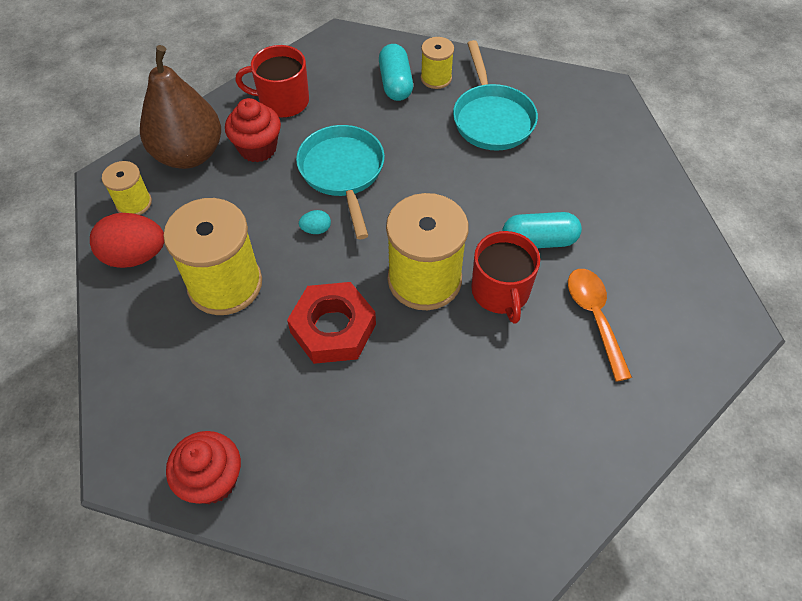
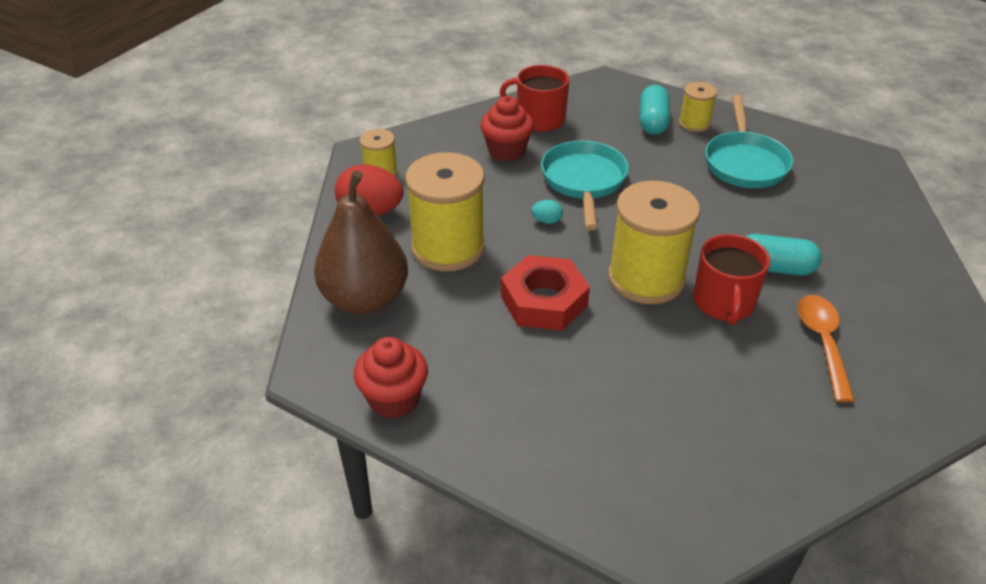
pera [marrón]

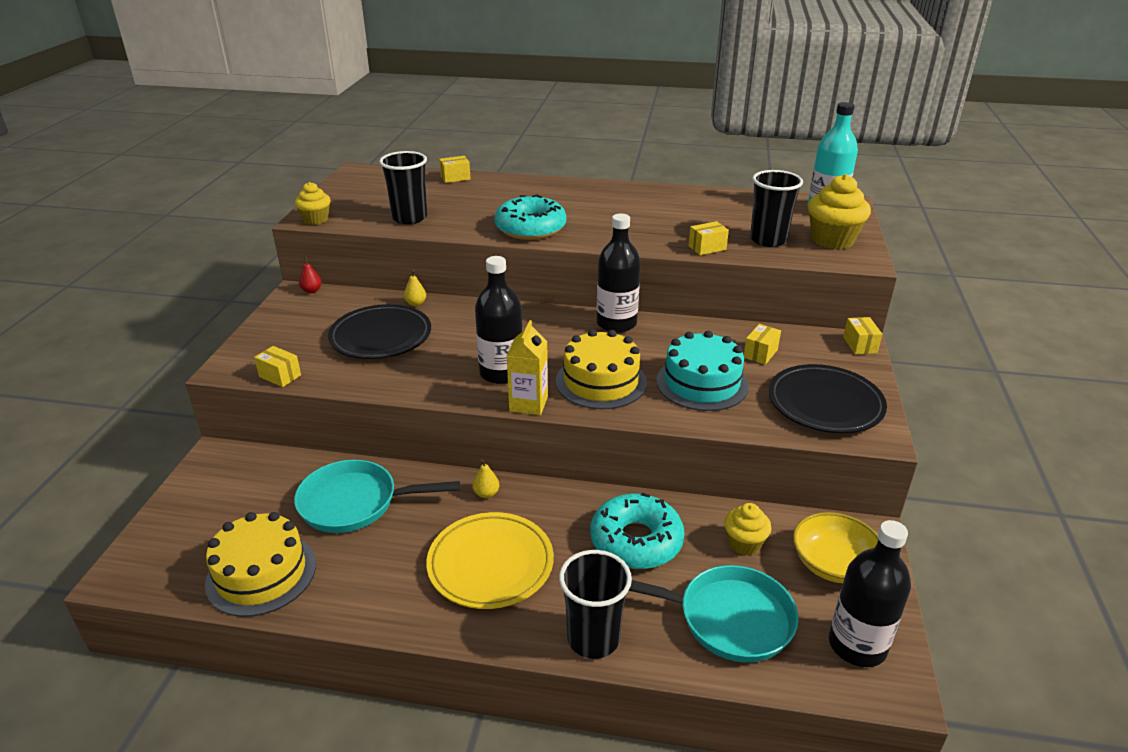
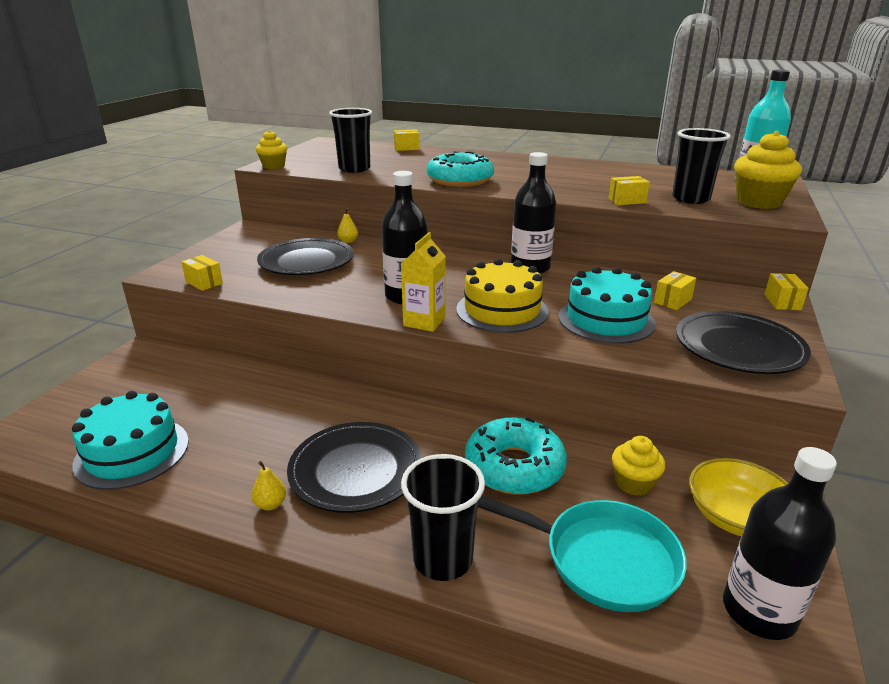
tarta [turquesa] (1st from left)
sartén [turquesa] (1st from left in the first image)
pera [rojo]
plato [negro] (2nd from left)
pera [amarillo] (1st from left)

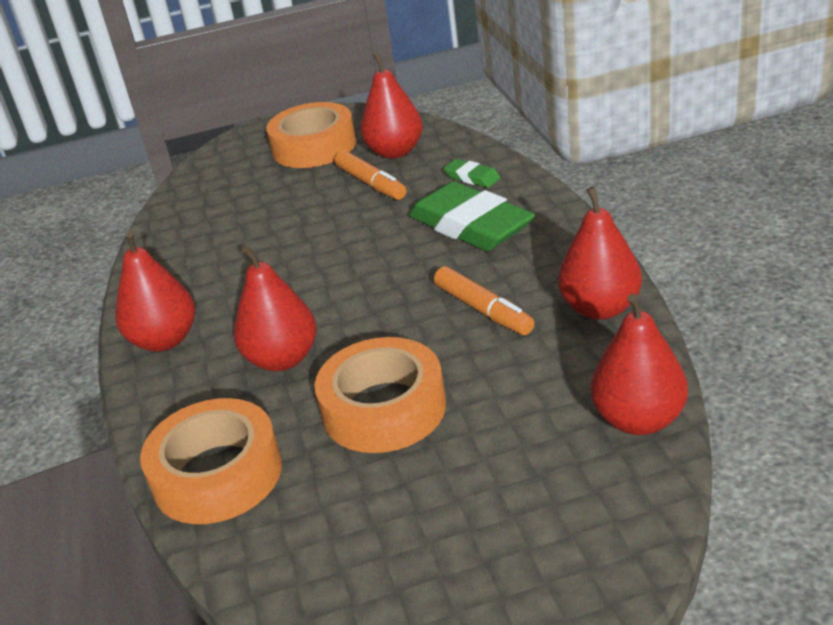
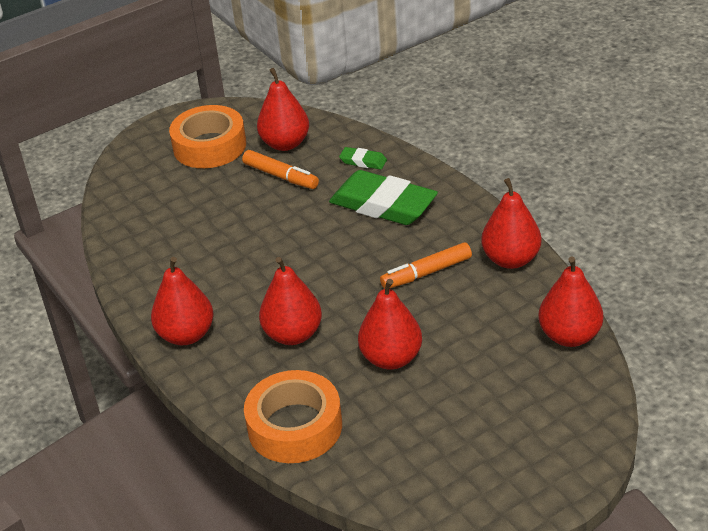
pera [rojo] (4th from left)
rotulador [naranja] (2nd from left)

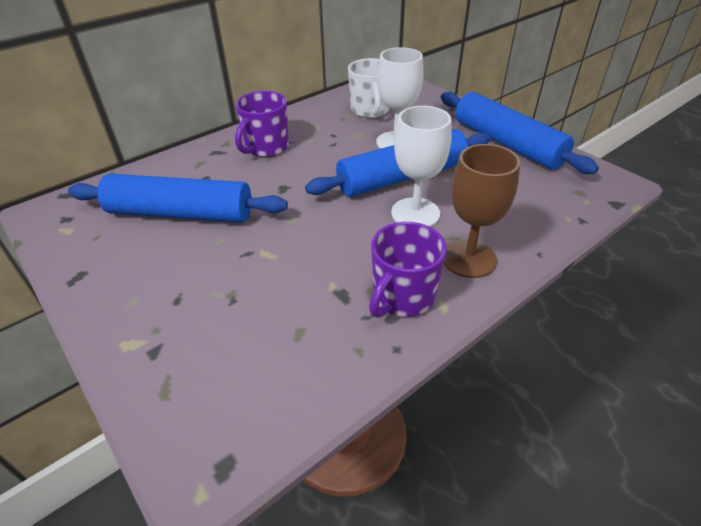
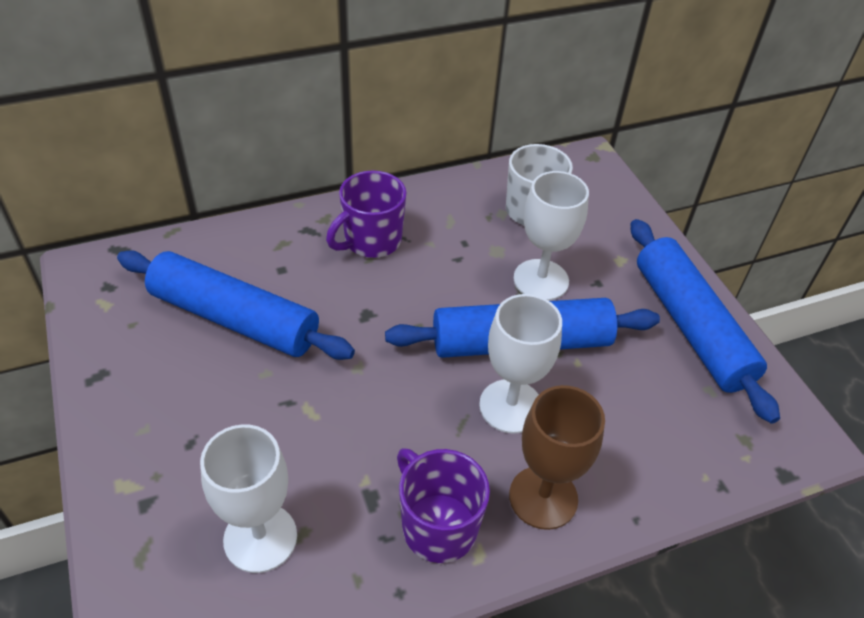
taza [morado] (2nd from left)
copa [blanco] (1st from left)

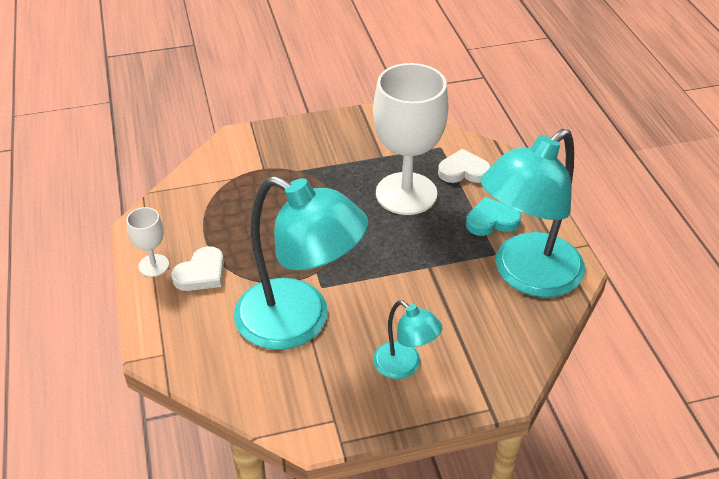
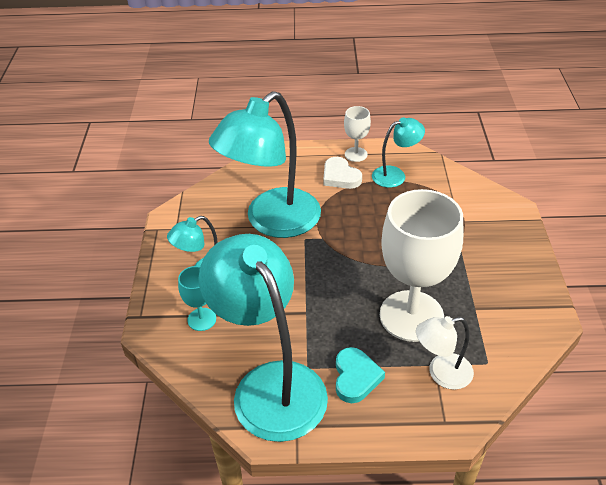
lámpara [blanco]
copa [turquesa]
lámpara [turquesa] (4th from left)

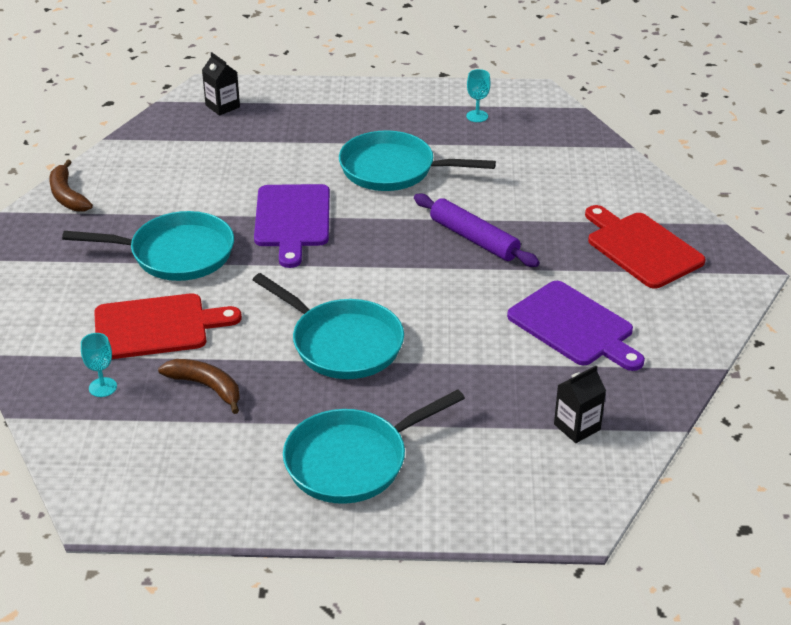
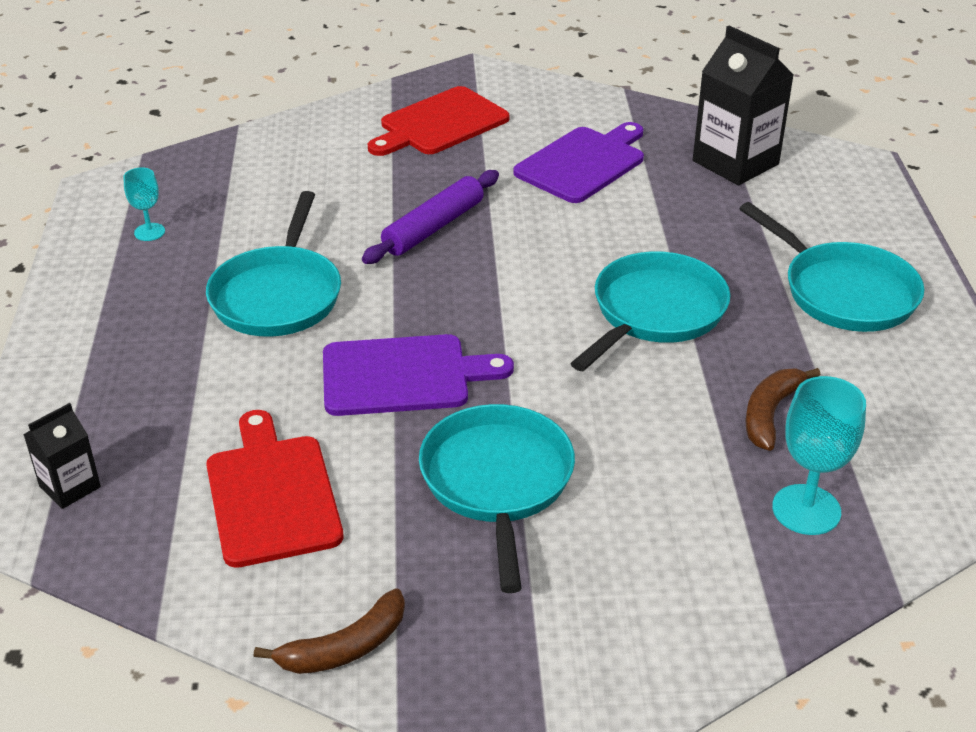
copa [turquesa] (2nd from left)
tabla de cortar [rojo] (1st from left)
cartón de leche [negro] (2nd from left)

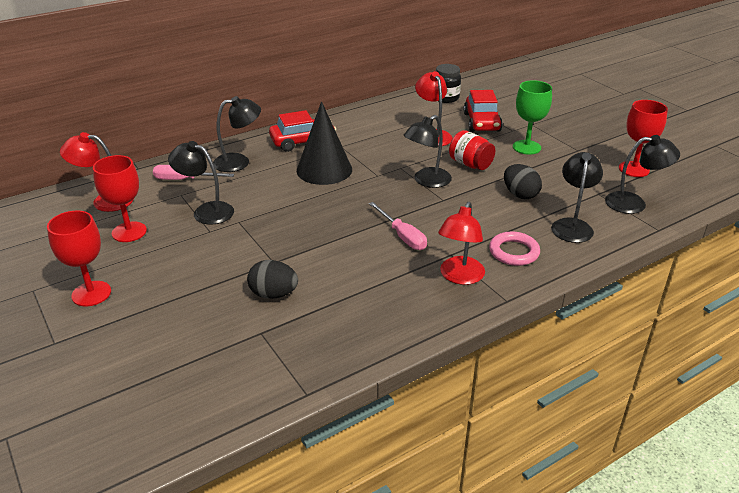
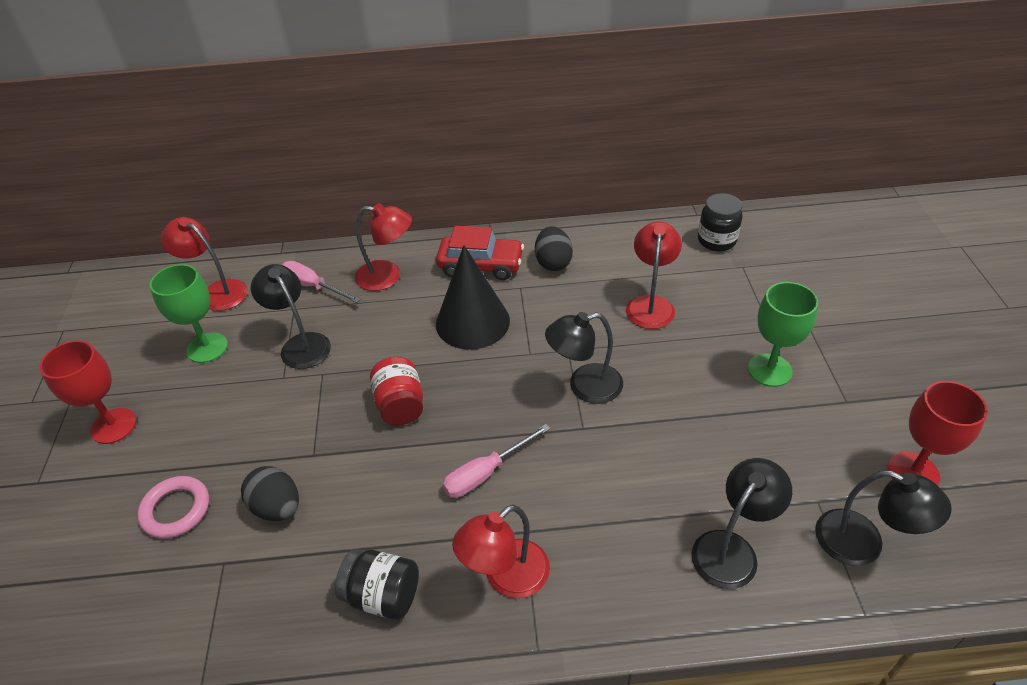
copa [verde] (1st from left)
lámpara [rojo] (2nd from left)
destornillador [rosa] (2nd from left)
tarro [rojo]
coche [rojo] (2nd from left in the first image)
anillo [rosa]
huevo [negro] (2nd from left)
tarro [negro] (1st from left)

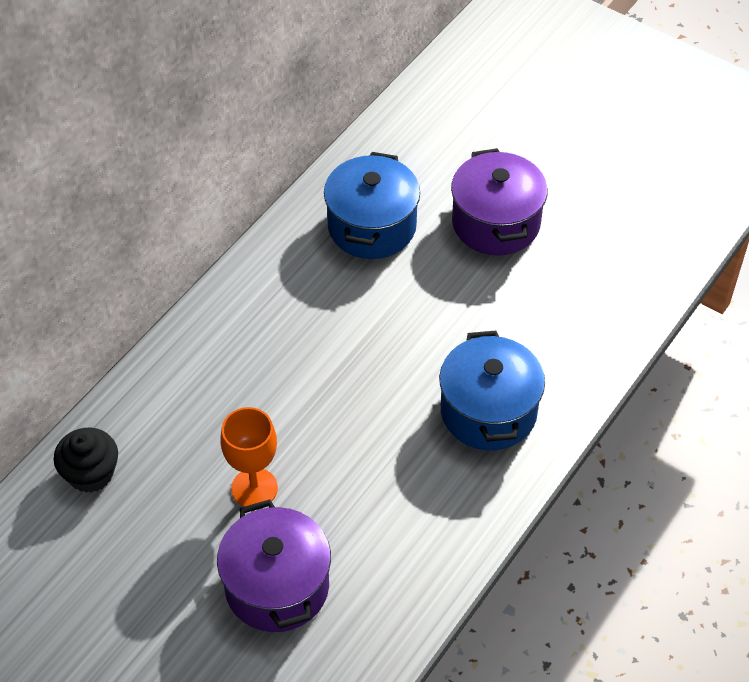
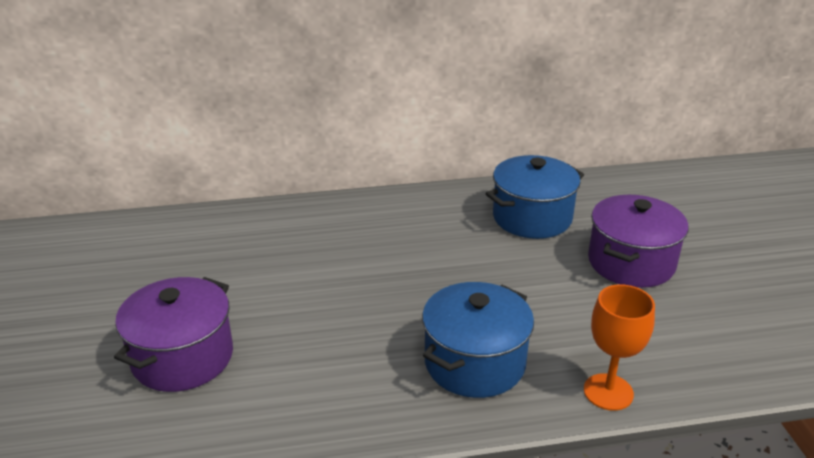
magdalena [negro]
copa [naranja]

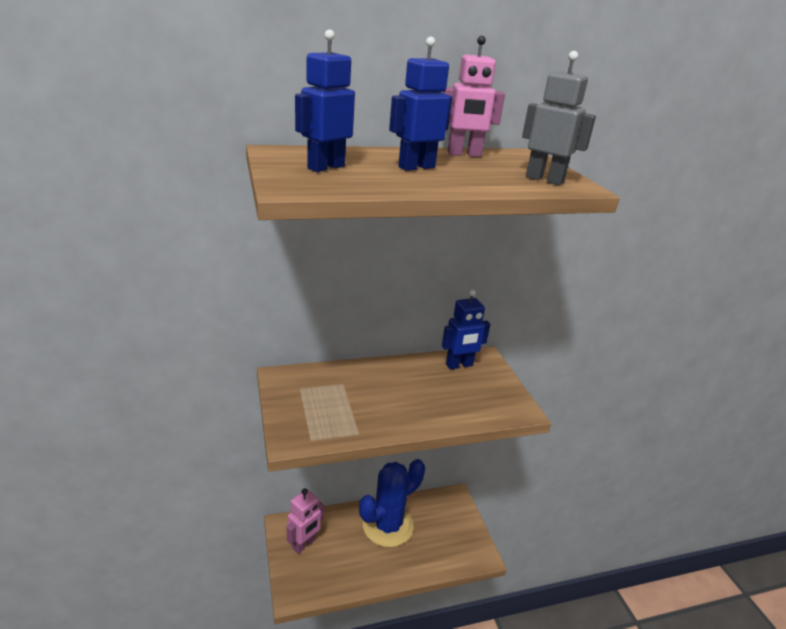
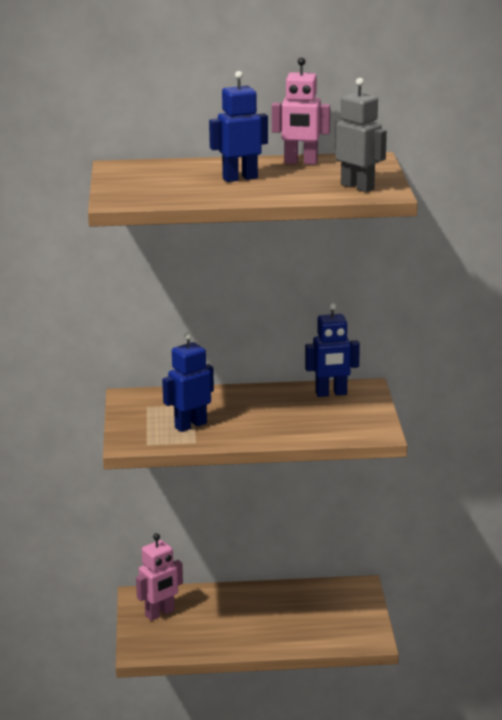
robot [azul] (1st from left)
cactus [azul]

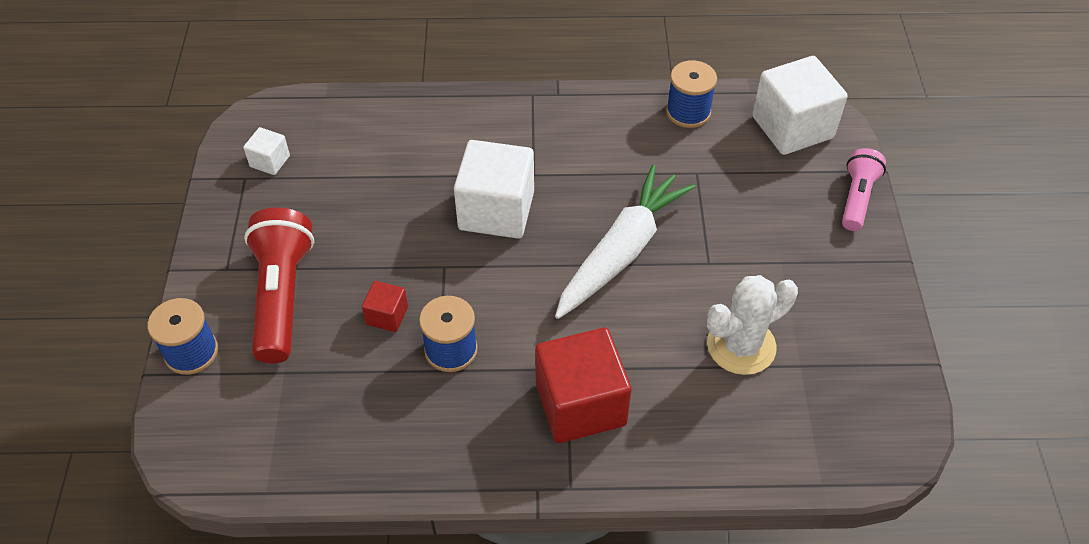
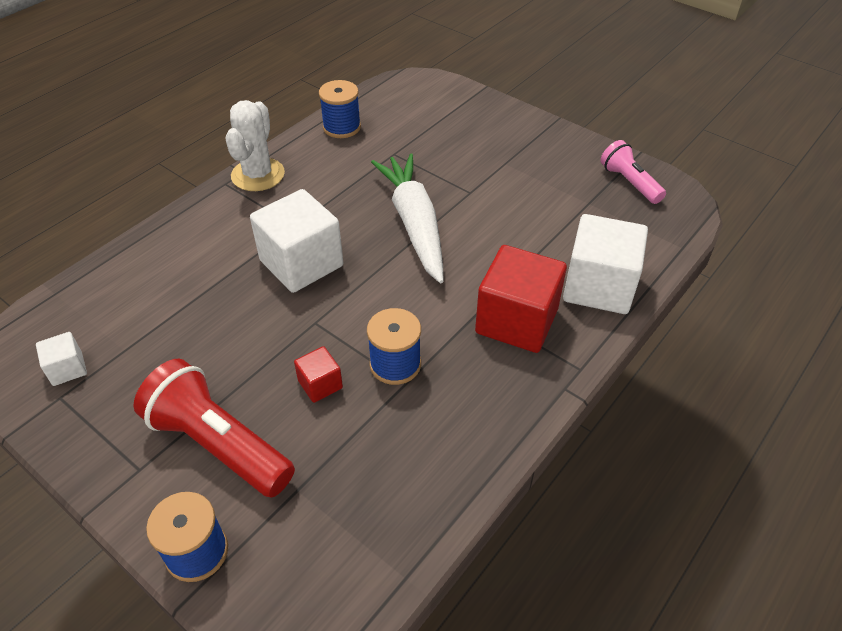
cactus [blanco]
cubo [blanco] (3rd from left)
lámpara de mano [rosa]

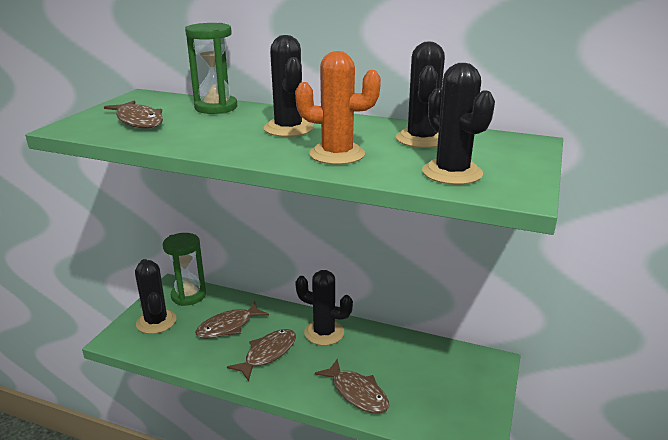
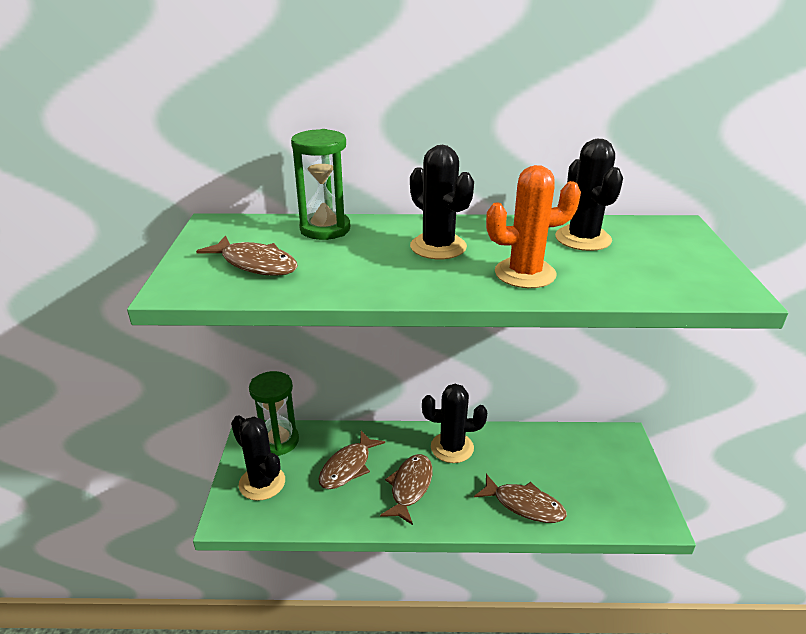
cactus [negro] (5th from left in the first image)

